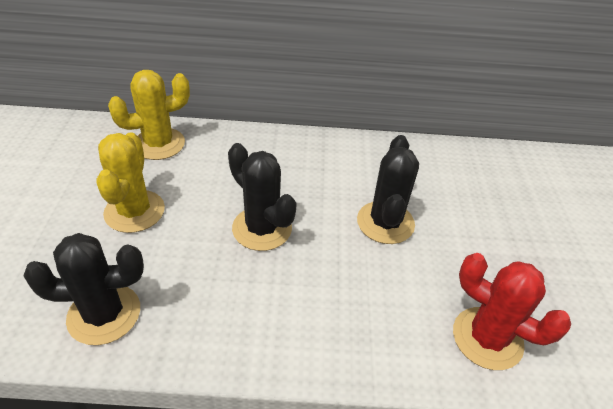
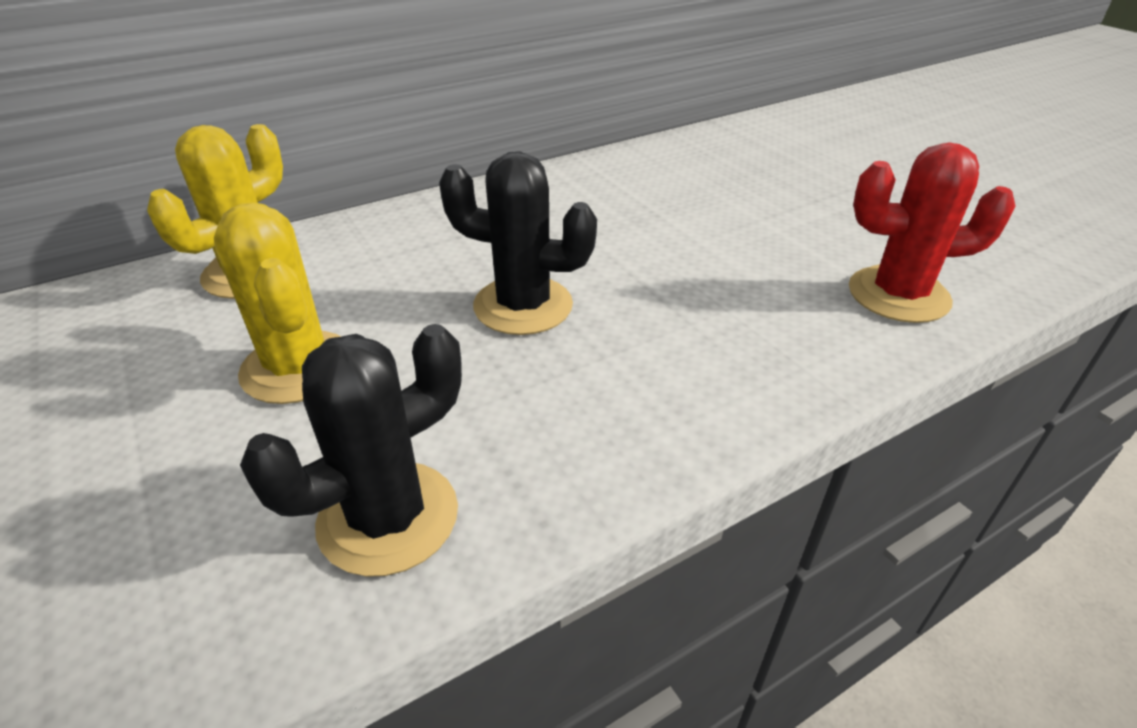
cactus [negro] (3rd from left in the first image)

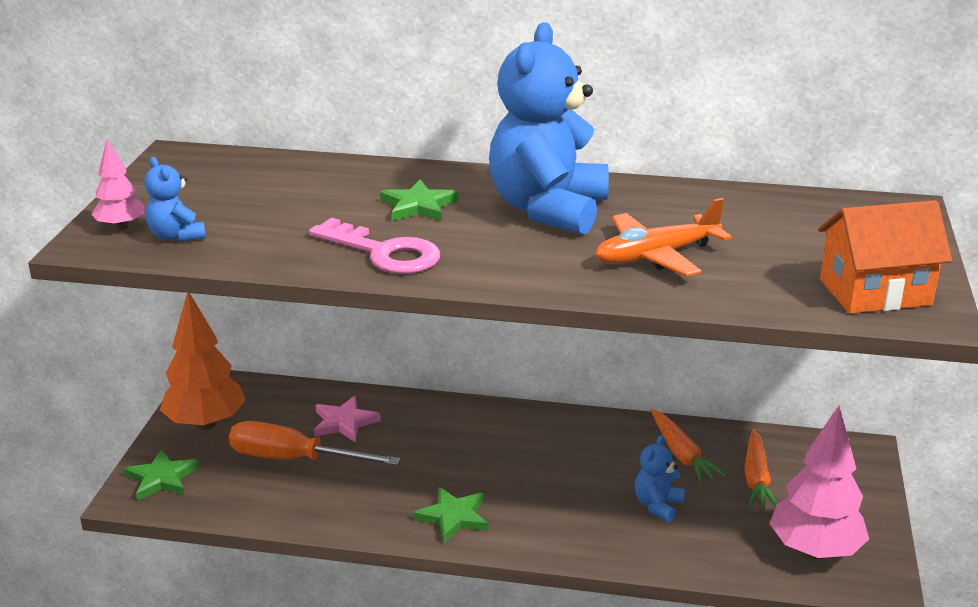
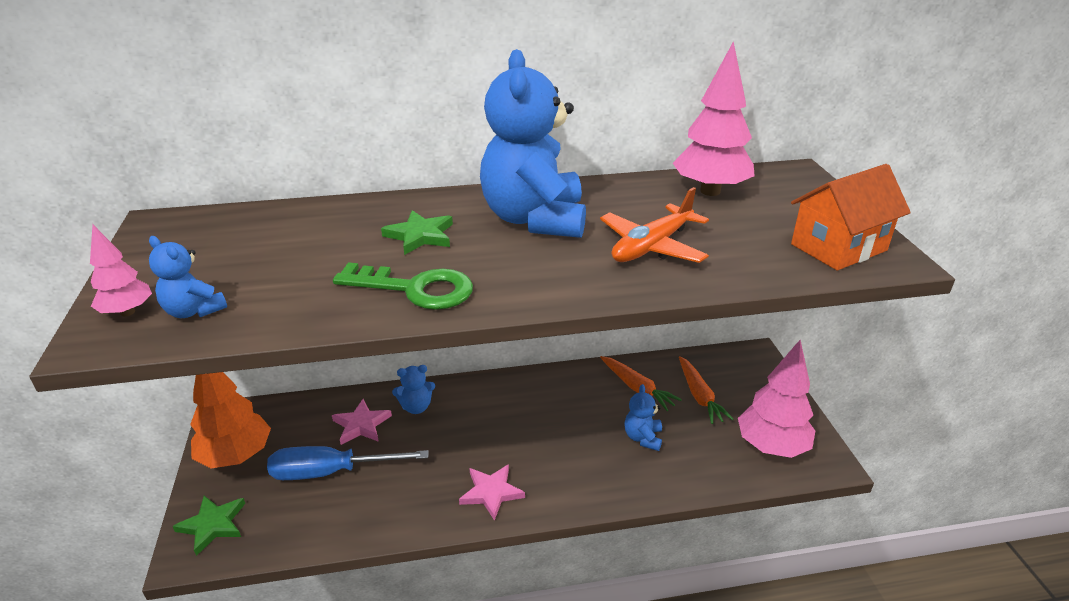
destornillador [azul]
llave [verde]
estrella [rosa] (2nd from left)
osito [azul] (2nd from left)
árbol [rosa] (2nd from left)

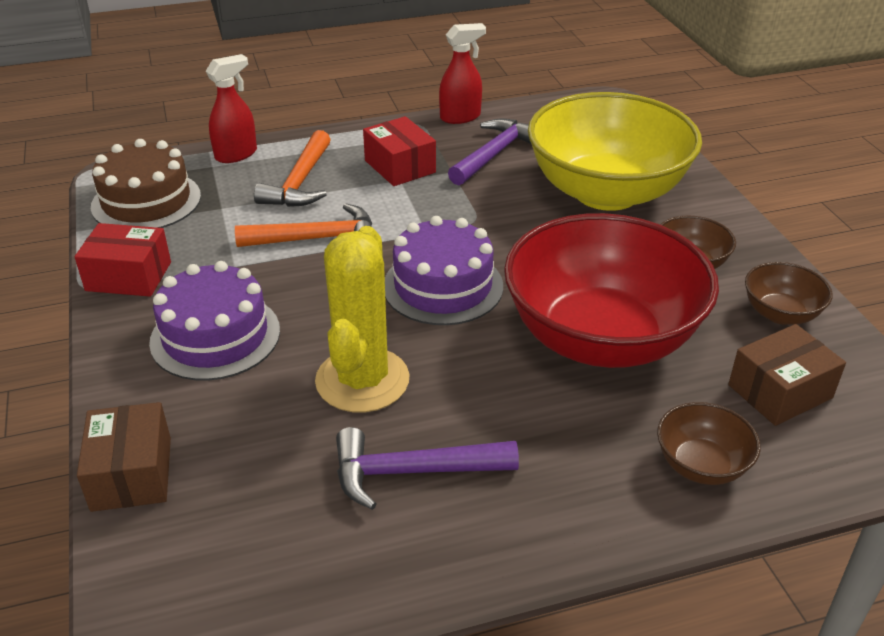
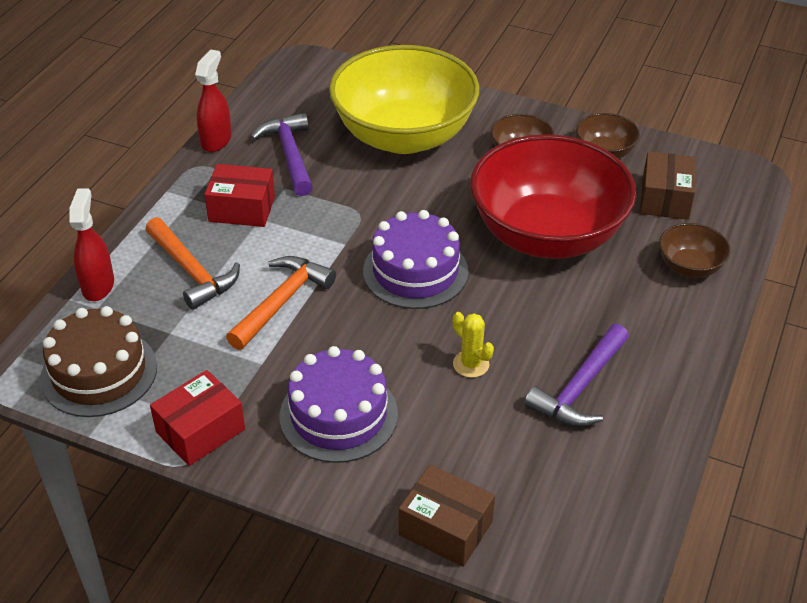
cactus [amarillo]

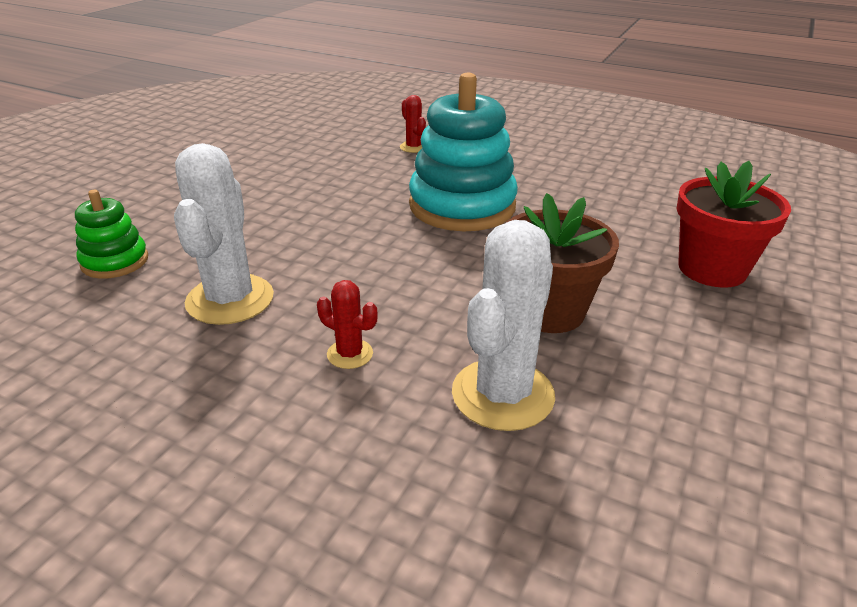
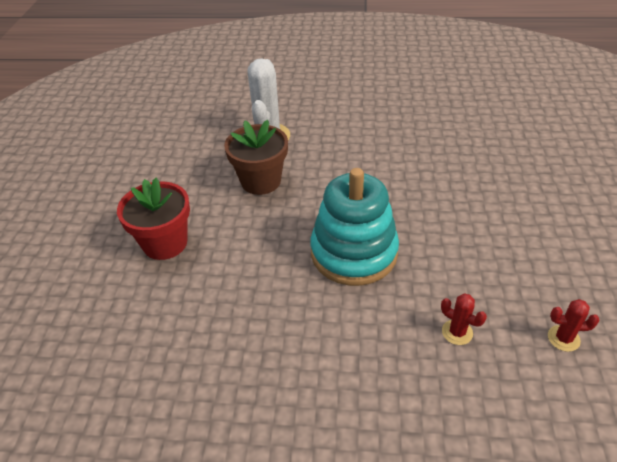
juguete apilable [verde]
cactus [blanco] (1st from left in the first image)
cactus [rojo] (2nd from left)

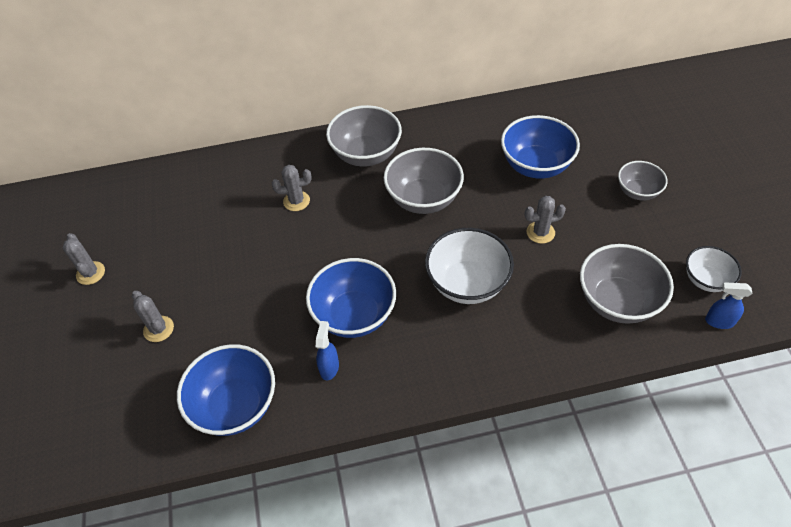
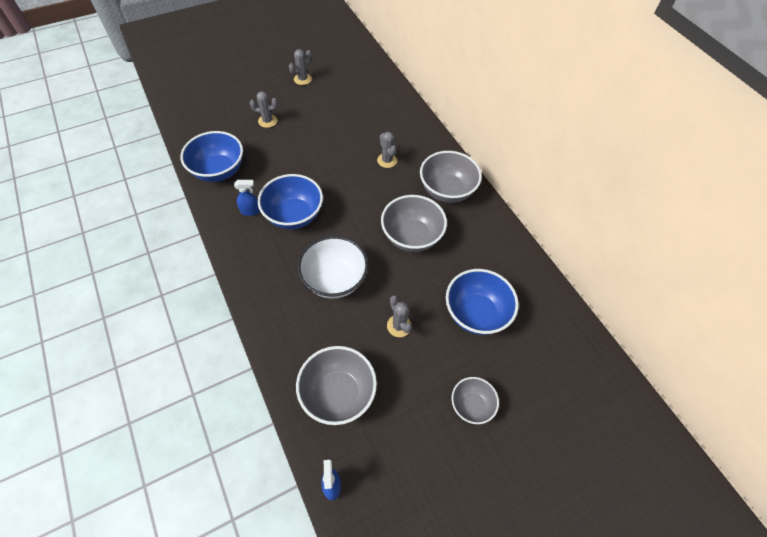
cactus [gris] (1st from left)
cuenco [blanco] (2nd from left in the first image)

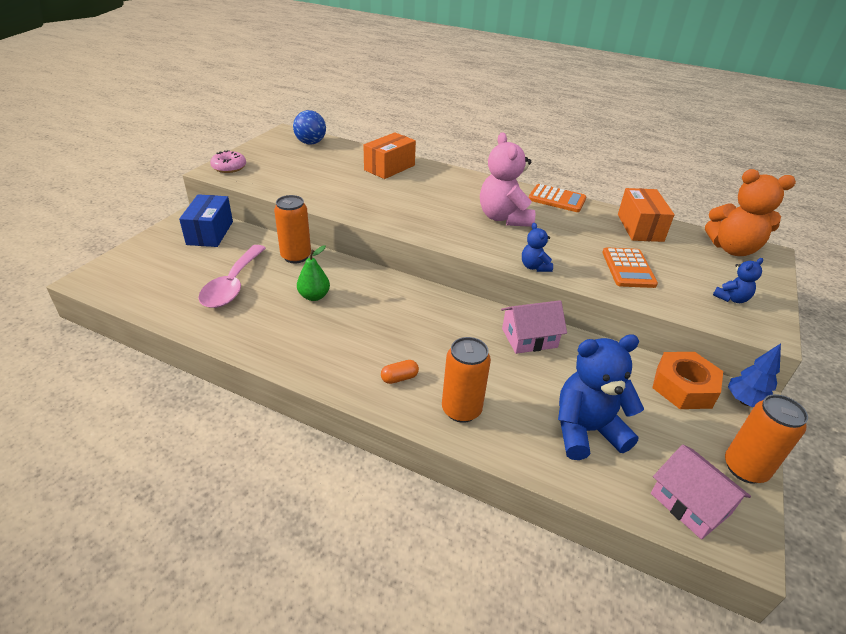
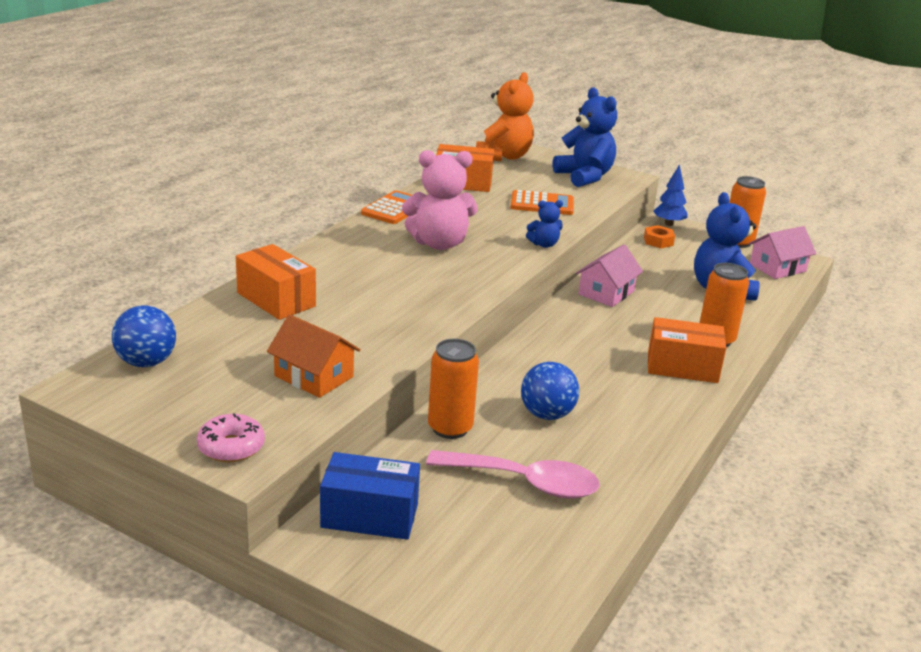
pelota [azul] (2nd from left)
caja [naranja] (3rd from left)
casa [rosa] (1st from left)
tuerca [naranja]
osito [azul] (2nd from left)
casa [naranja]

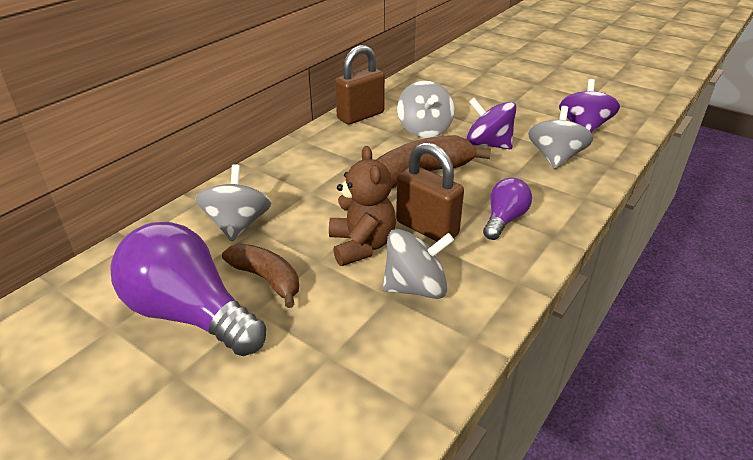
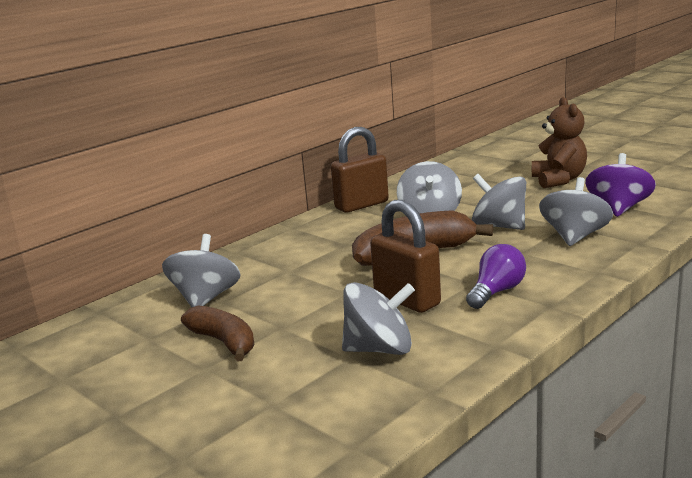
bombilla [morado] (1st from left in the first image)
osito [marrón]
peonza [gris] (4th from left)

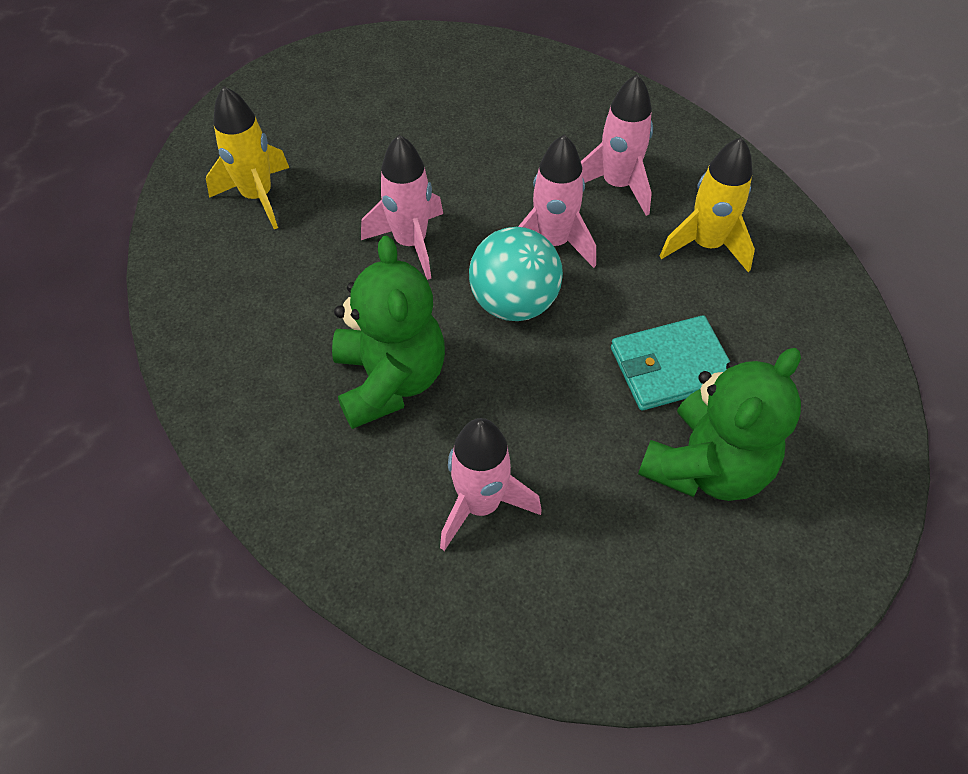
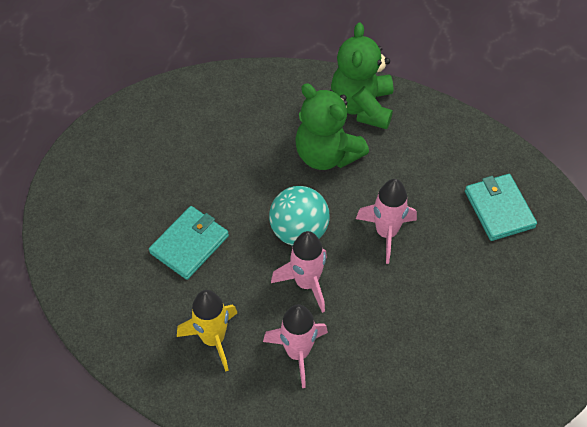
cartera [turquesa] (2nd from left)
cohete [rosa] (2nd from left in the first image)
osito [verde] (2nd from left)

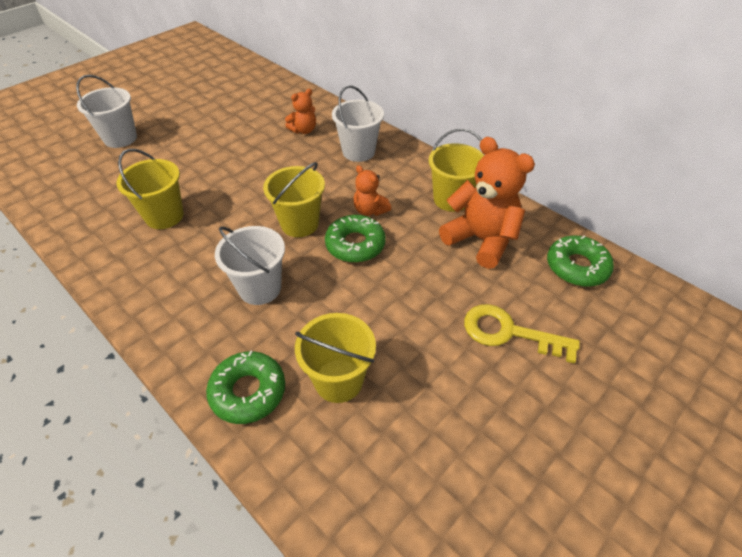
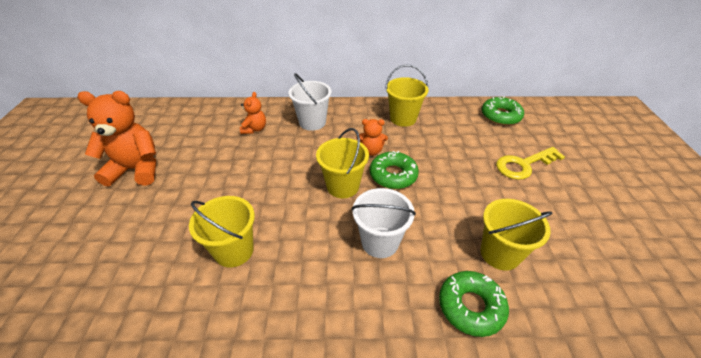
balde [blanco] (1st from left in the first image)
osito [naranja] (1st from left)

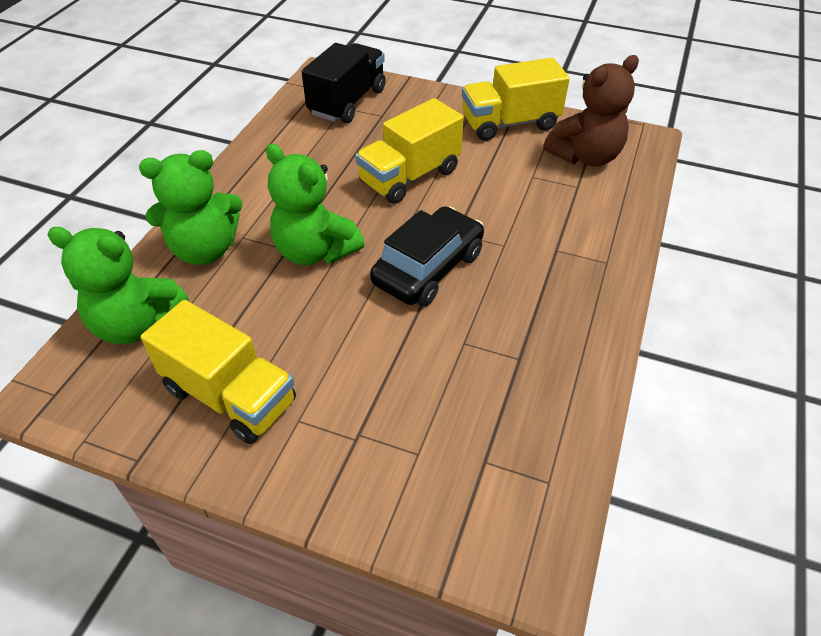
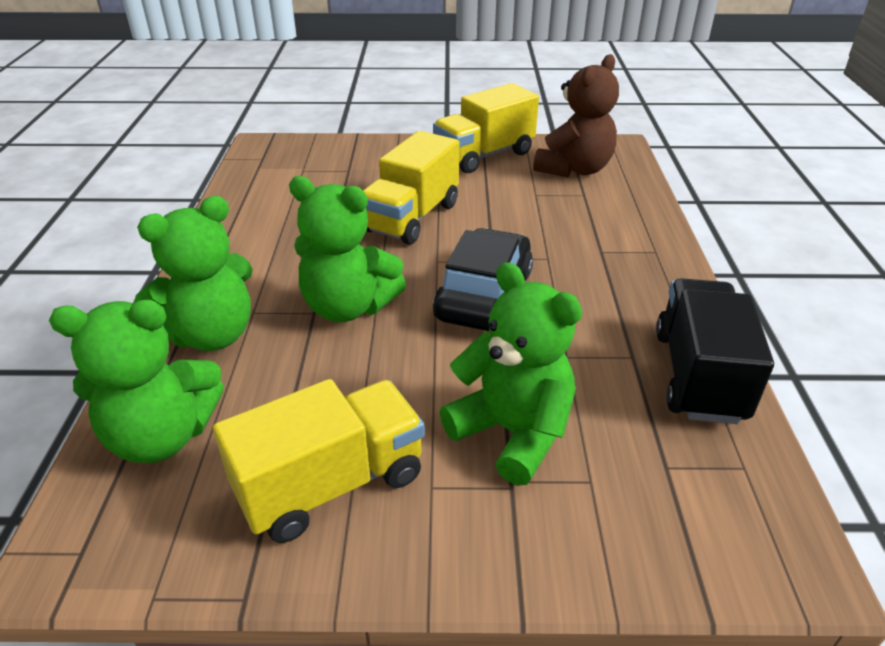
camión [amarillo] (1st from left)
camión [negro]
osito [verde] (4th from left)

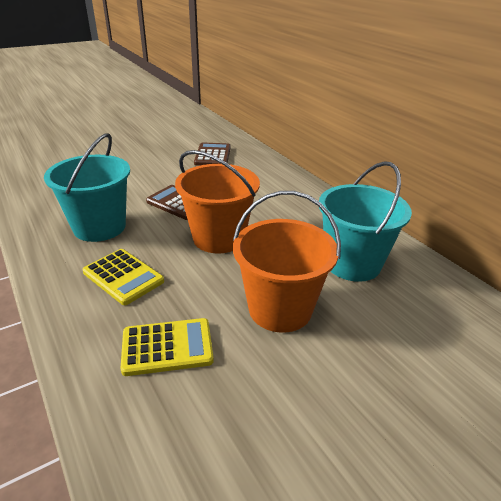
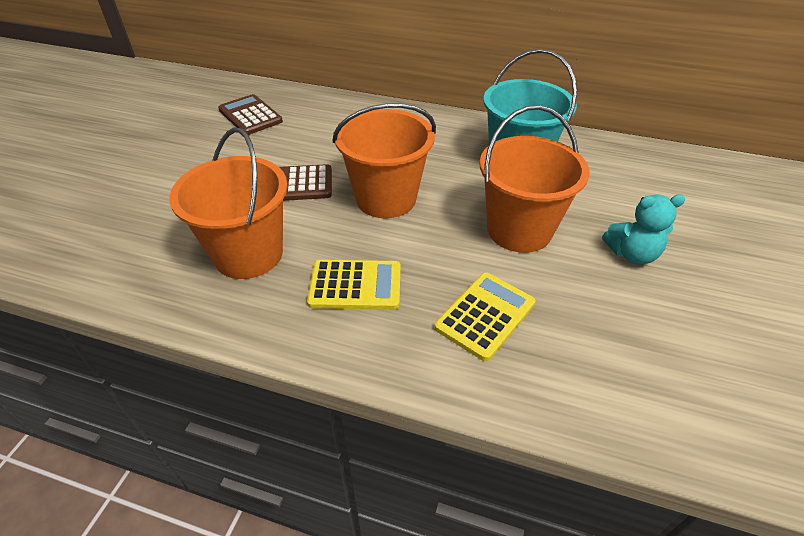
balde [naranja] (1st from left)
osito [turquesa]

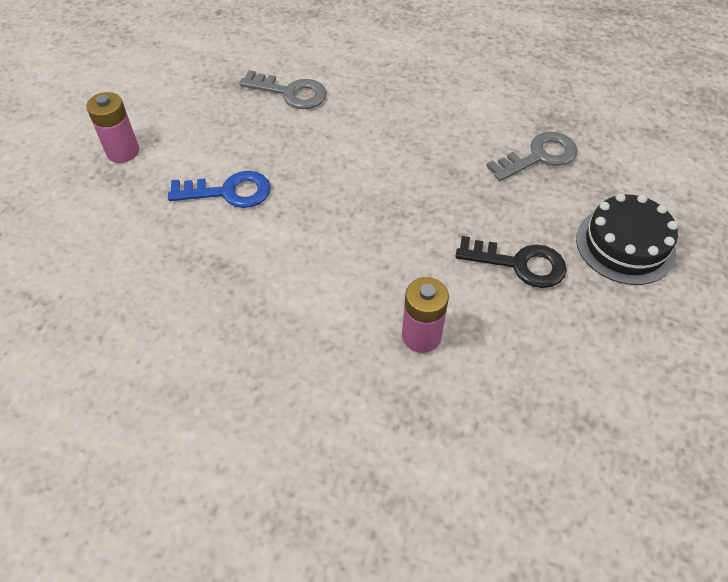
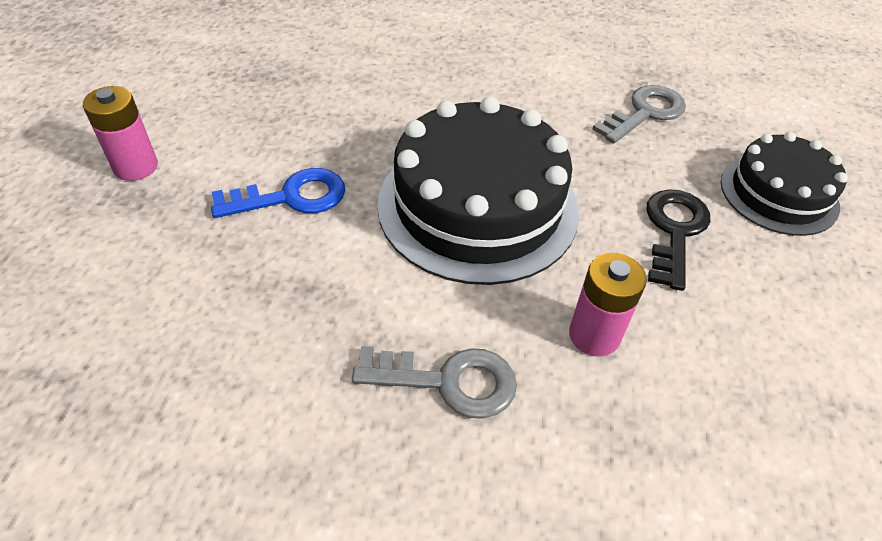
llave [gris] (1st from left)
llave [negro]
tarta [negro] (1st from left)

